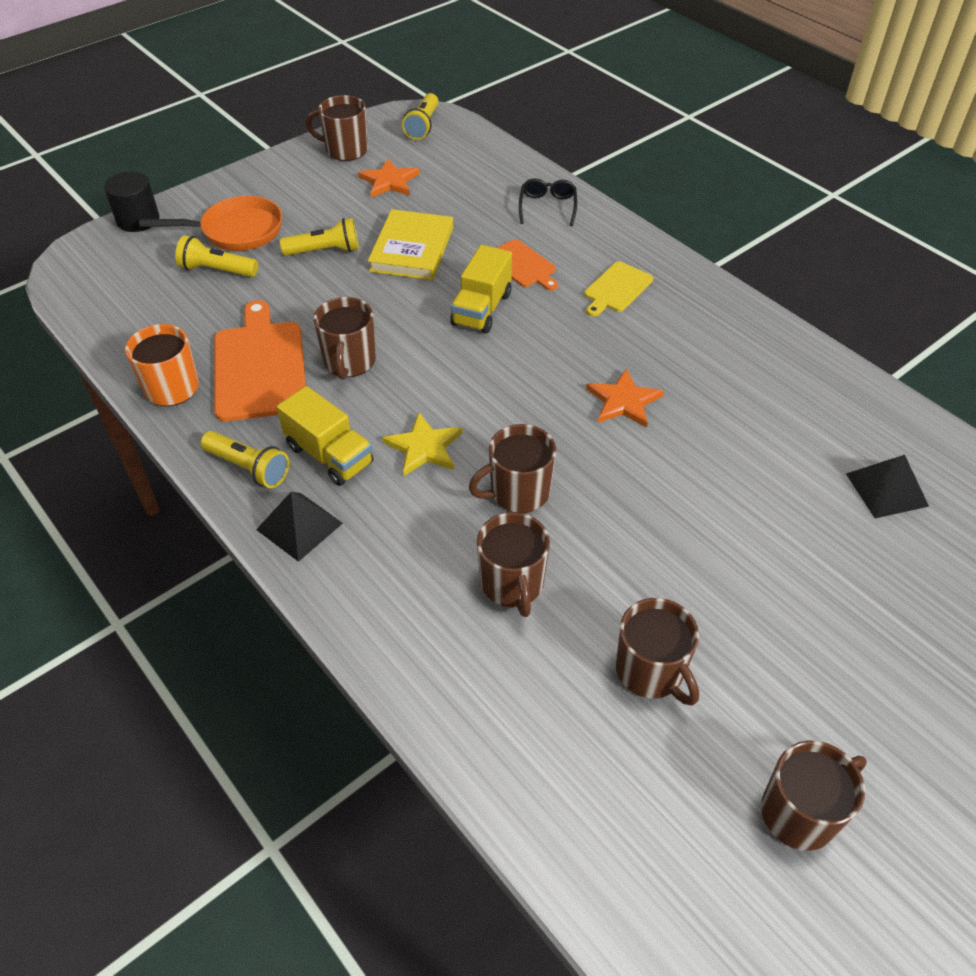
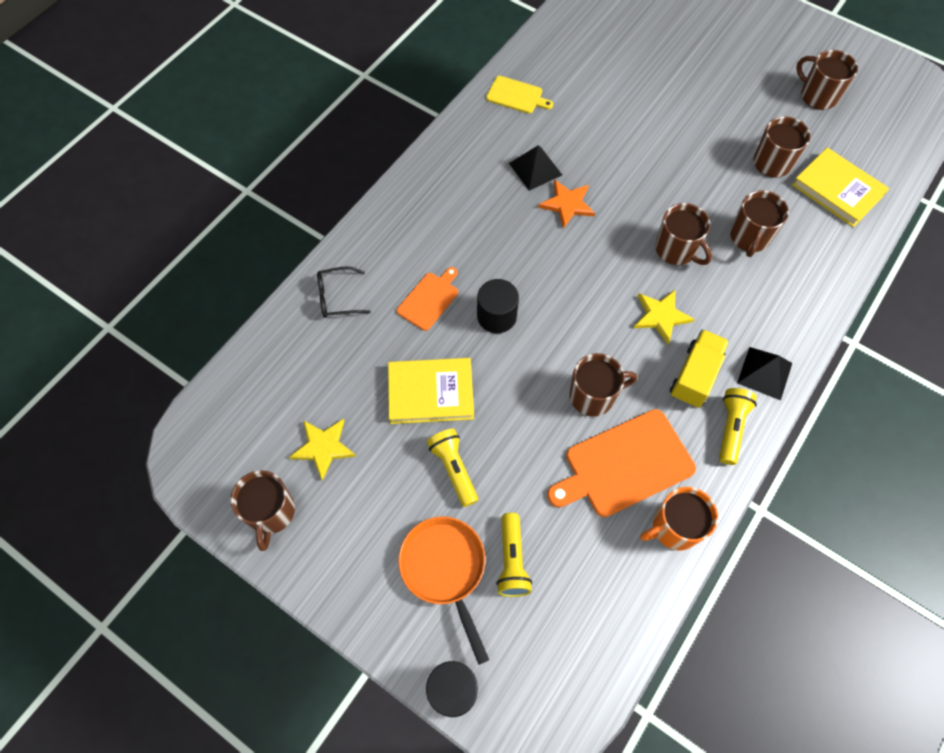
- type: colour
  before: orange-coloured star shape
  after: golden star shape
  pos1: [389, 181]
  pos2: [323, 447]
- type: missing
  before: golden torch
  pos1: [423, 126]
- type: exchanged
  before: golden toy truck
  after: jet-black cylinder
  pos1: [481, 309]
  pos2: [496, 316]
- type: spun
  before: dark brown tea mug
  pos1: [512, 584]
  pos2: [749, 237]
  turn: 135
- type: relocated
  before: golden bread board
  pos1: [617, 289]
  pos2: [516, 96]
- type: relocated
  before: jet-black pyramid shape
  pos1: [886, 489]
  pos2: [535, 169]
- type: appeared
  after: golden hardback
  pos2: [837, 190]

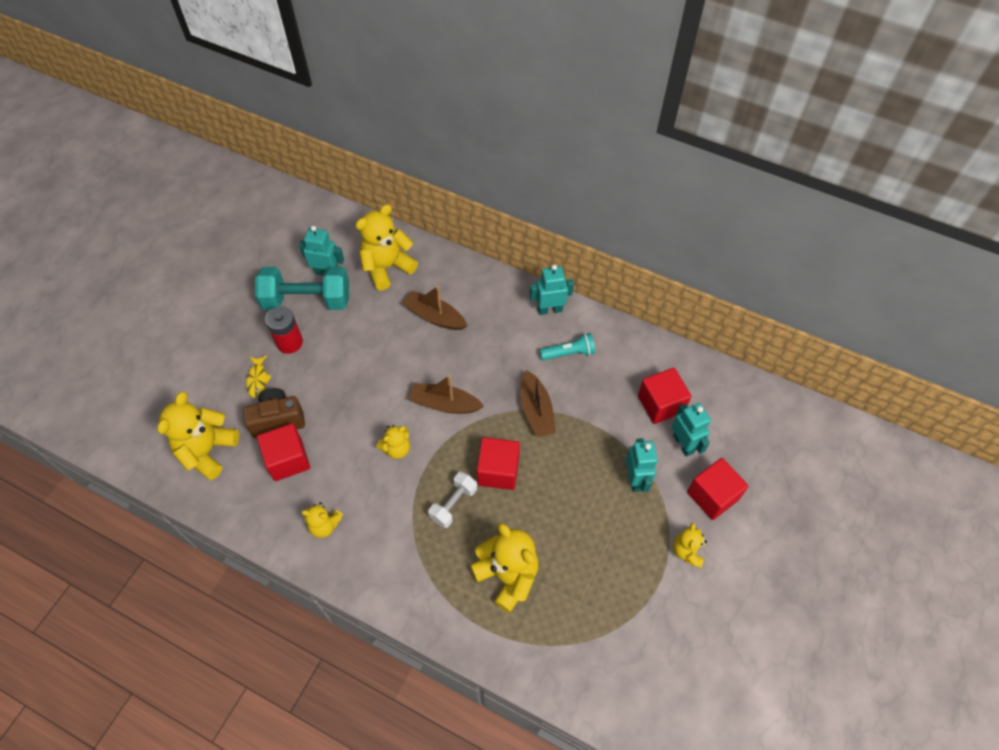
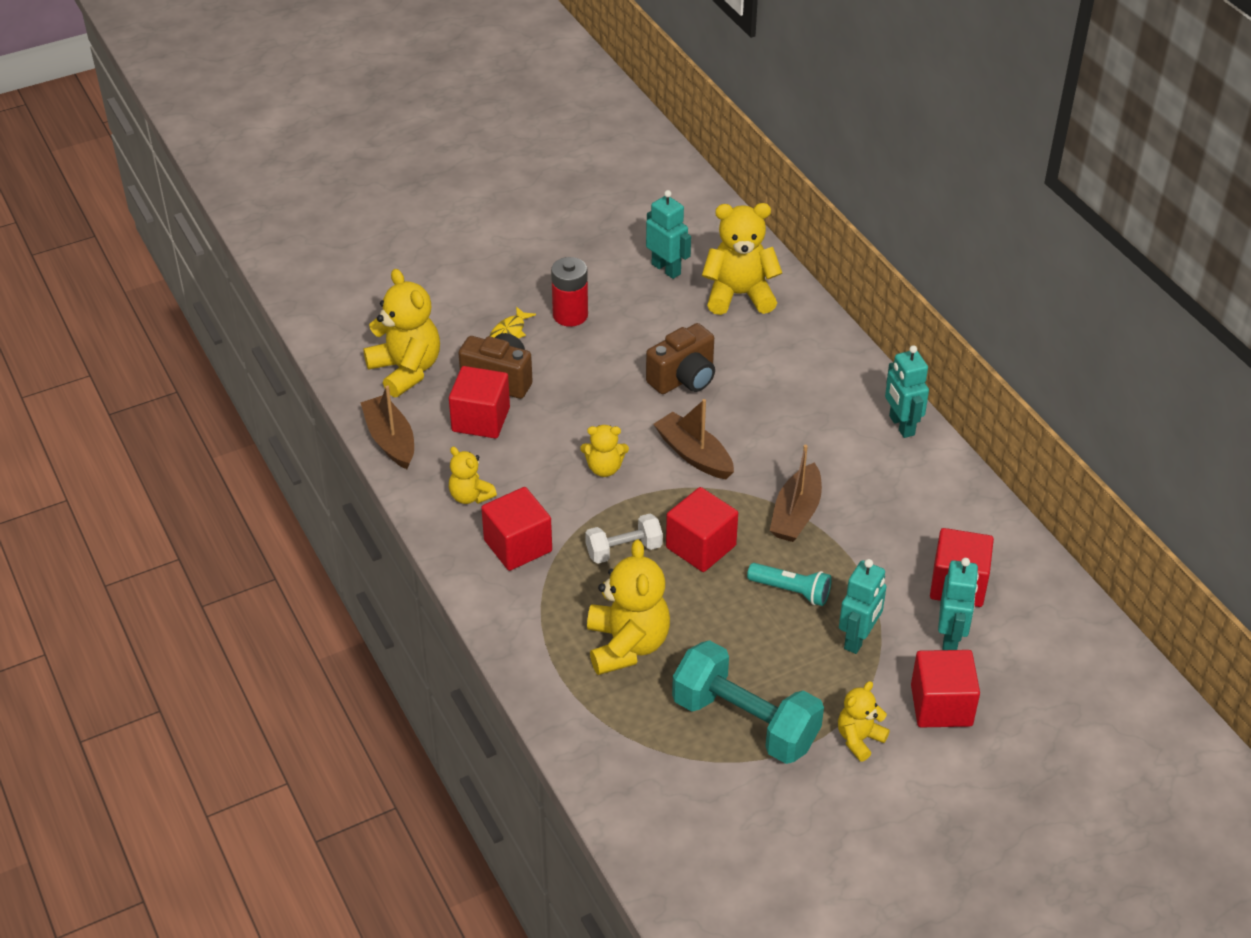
- type: spun
  before: golden stuffed bear
  pos1: [207, 450]
  pos2: [406, 370]
  turn: 90
- type: relocated
  before: aqua hand weight
  pos1: [307, 300]
  pos2: [745, 722]
- type: relocated
  before: dark brown boat
  pos1: [434, 316]
  pos2: [390, 440]
- type: spun
  before: aqua robot
  pos1: [550, 309]
  pos2: [901, 425]
  turn: -135
- type: relocated
  before: aqua torch
  pos1: [569, 353]
  pos2: [791, 591]
- type: appeared
  after: crimson block
  pos2: [518, 546]
- type: appeared
  after: dark brown photo camera
  pos2: [684, 379]

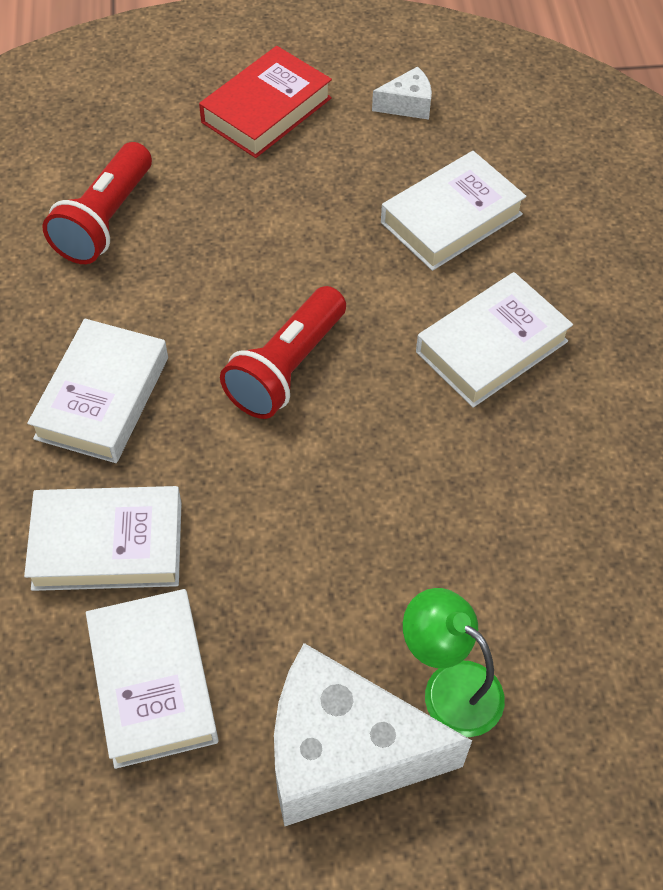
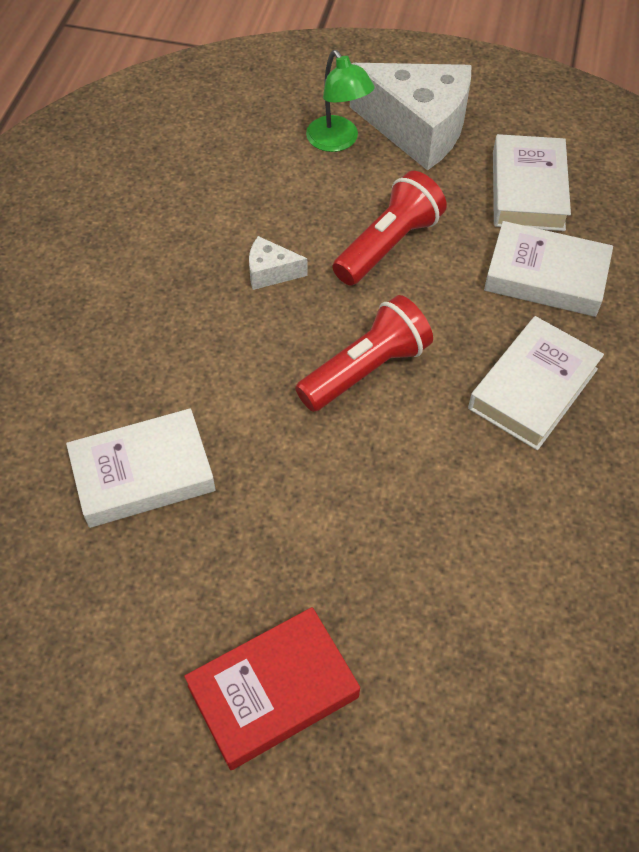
- type: relocated
  before: crimson torch
  pos1: [105, 220]
  pos2: [388, 245]
- type: relocated
  before: white cheese wedge
  pos1: [407, 105]
  pos2: [270, 272]
- type: missing
  before: white hardback
  pos1: [491, 346]

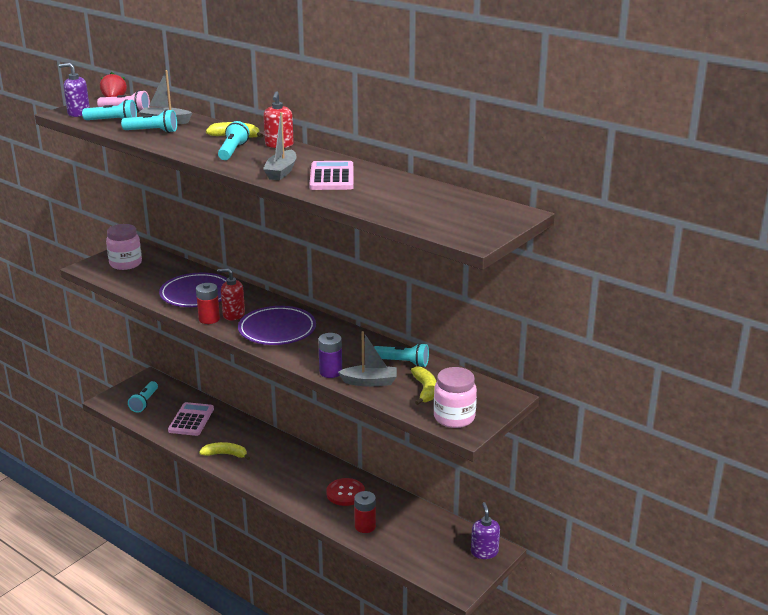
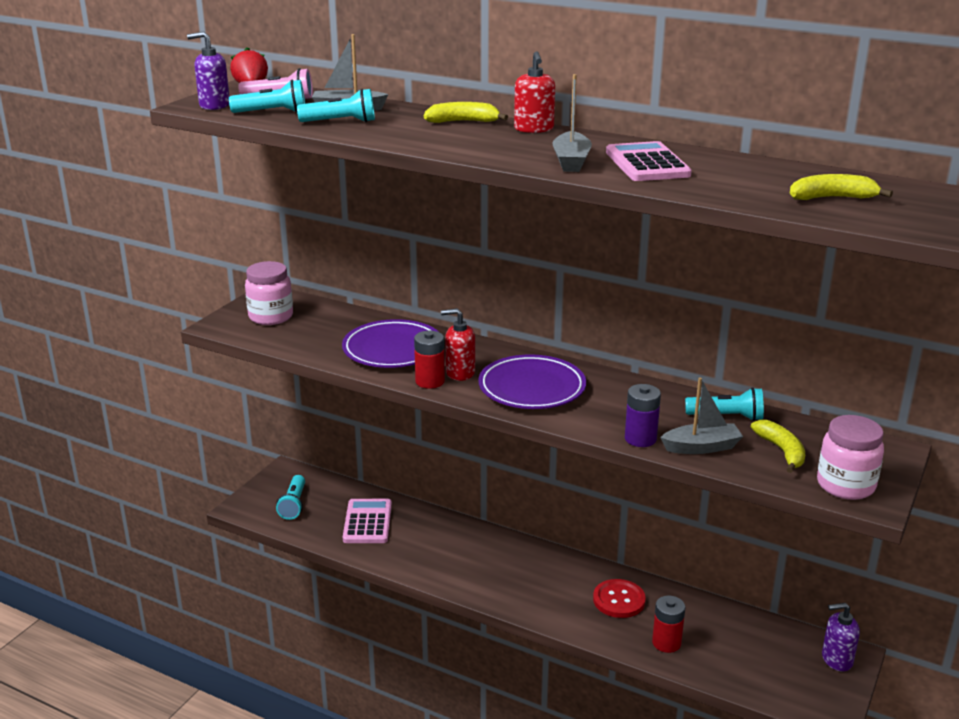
- type: relocated
  before: golden toy banana
  pos1: [225, 454]
  pos2: [832, 198]
- type: missing
  before: aqua torch
  pos1: [232, 151]
- type: spun
  before: royal purple soap dispenser
  pos1: [484, 552]
  pos2: [836, 659]
  turn: -75

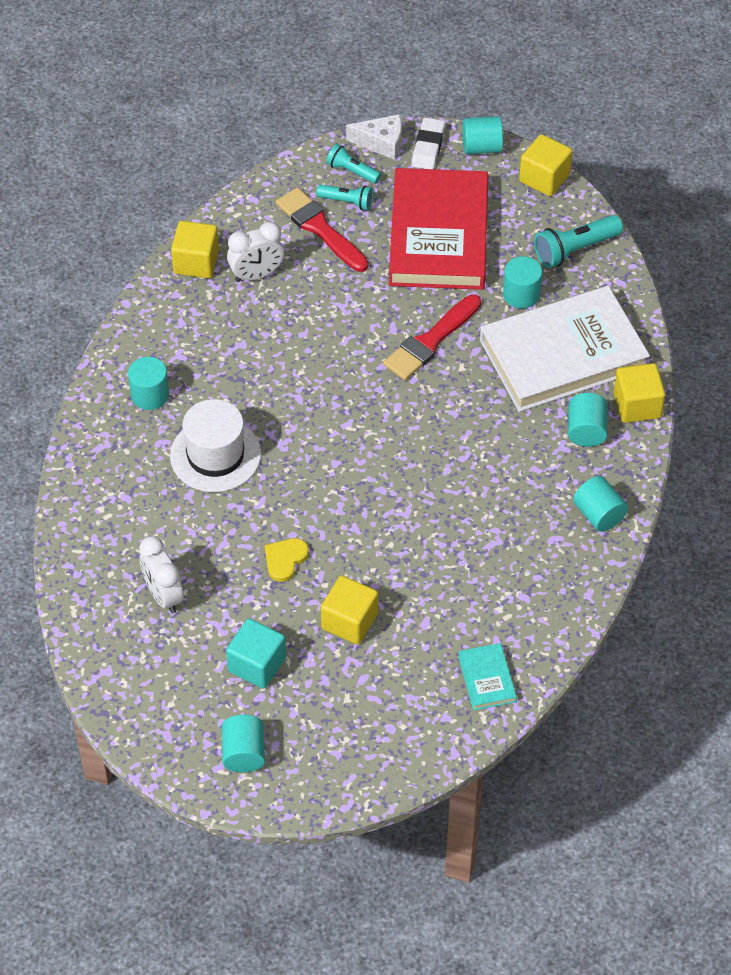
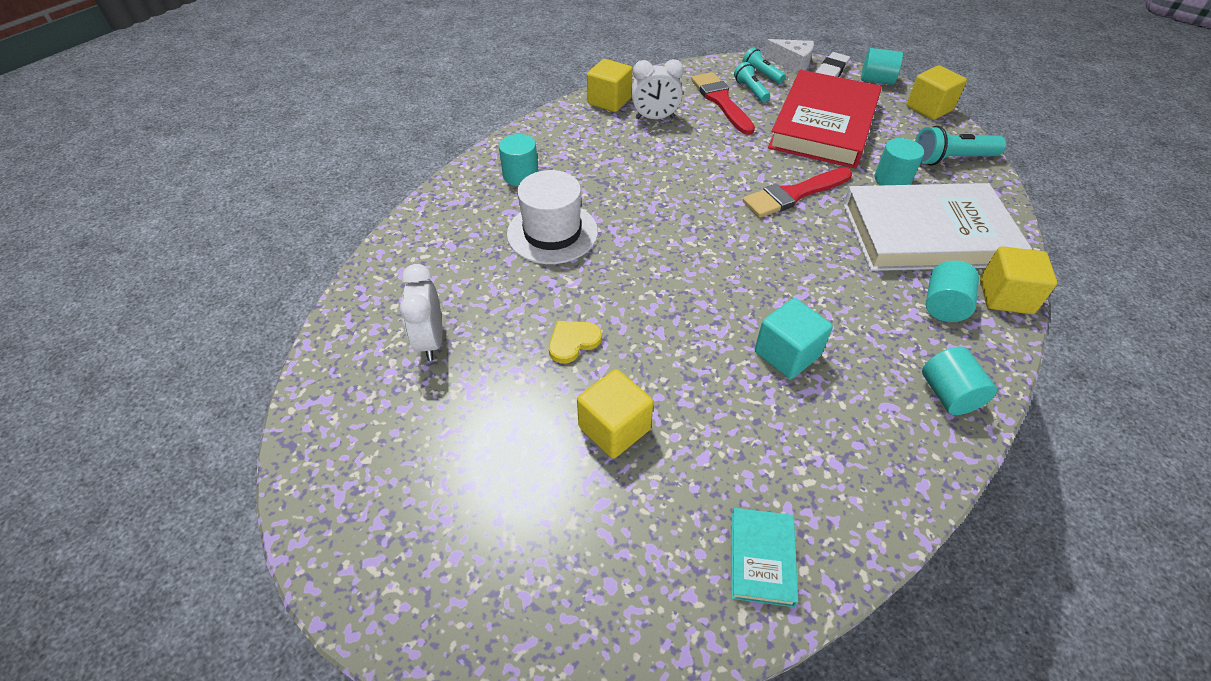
- type: missing
  before: aqua cylinder
  pos1: [244, 753]
- type: relocated
  before: aqua block
  pos1: [257, 664]
  pos2: [787, 354]
- type: spun
  before: aqua torch
  pos1: [347, 202]
  pos2: [750, 90]
  turn: -150

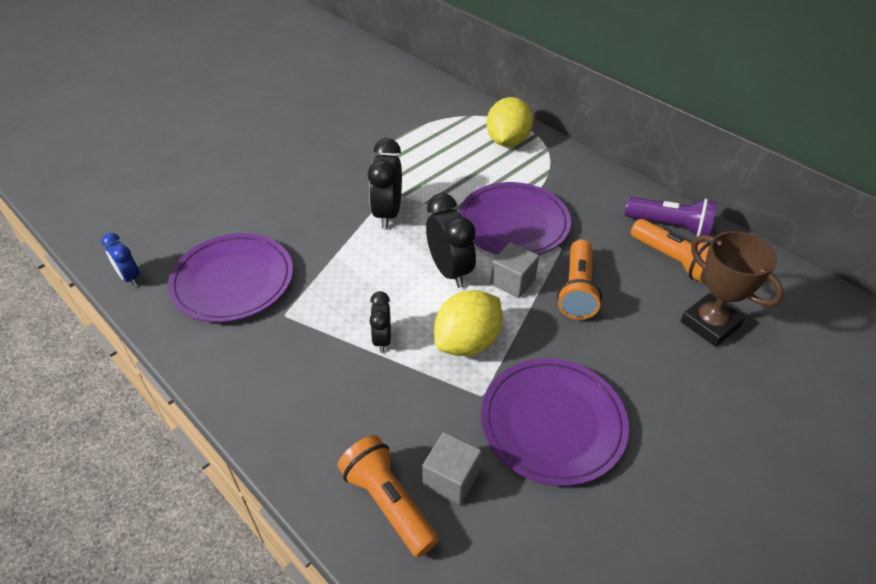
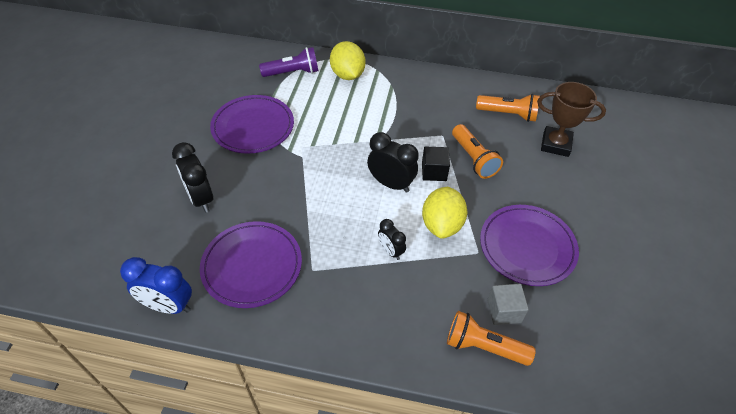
- type: size
  before: cobalt bedside clock
  pos1: [130, 277]
  pos2: [168, 305]
  scale: 1.67
- type: relocated
  before: jet-black bedside clock
  pos1: [388, 214]
  pos2: [201, 198]
- type: relocated
  before: royal purple dinner plate
  pos1: [513, 223]
  pos2: [253, 127]
- type: colour
  before: gray block
  after: jet-black block
  pos1: [513, 281]
  pos2: [434, 172]
- type: relocated
  before: royal purple torch
  pos1: [670, 226]
  pos2: [292, 73]

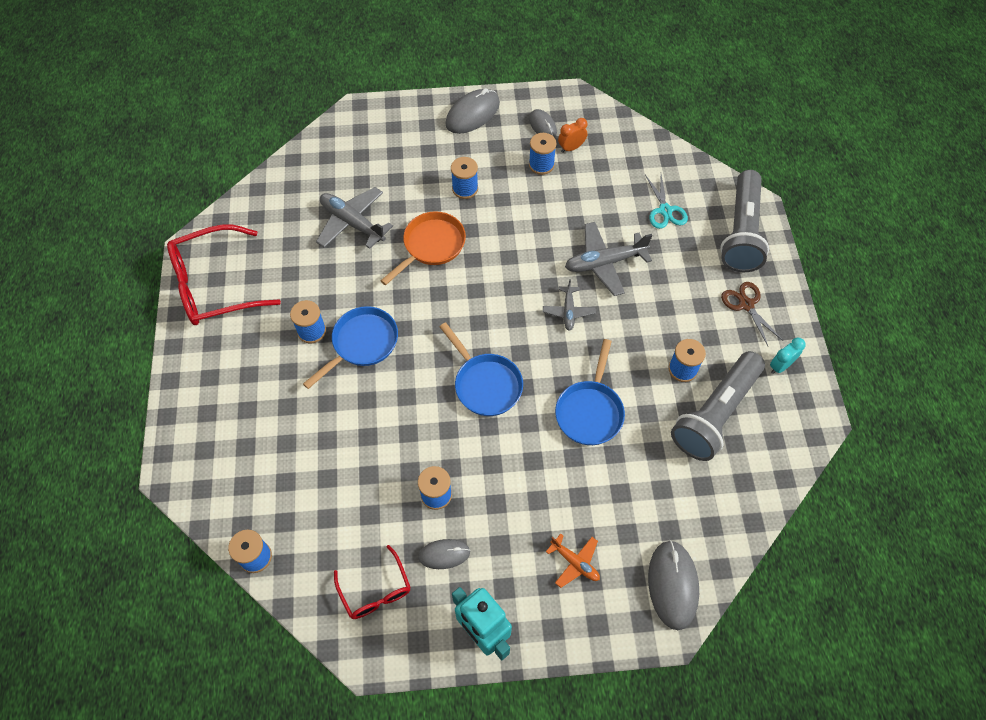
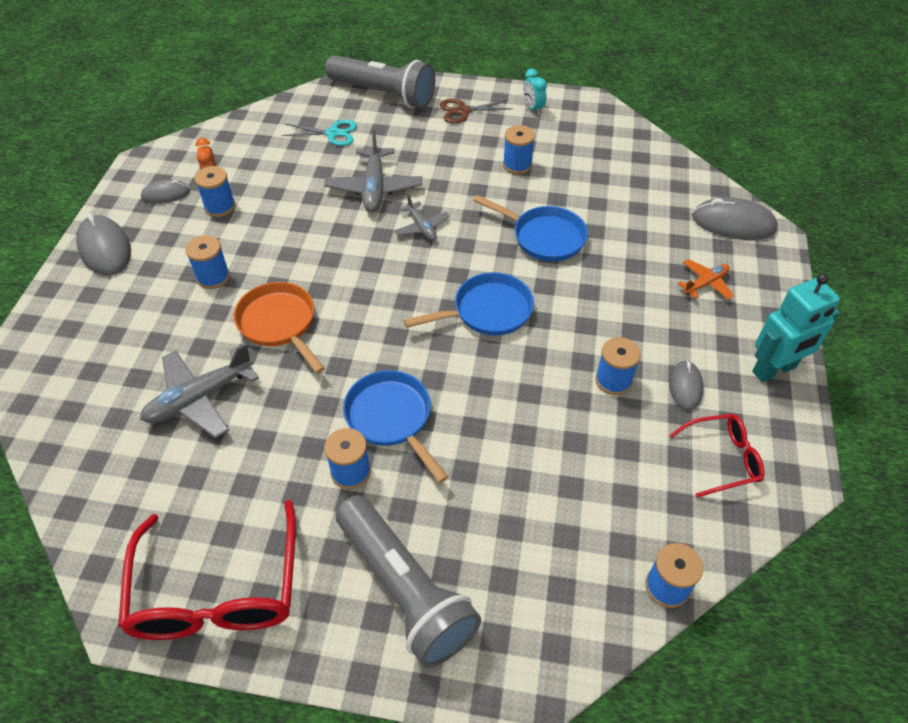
- type: spun
  before: gray toy plane
  pos1: [568, 311]
  pos2: [421, 227]
  turn: 45
- type: relocated
  before: gray torch
  pos1: [715, 414]
  pos2: [405, 590]

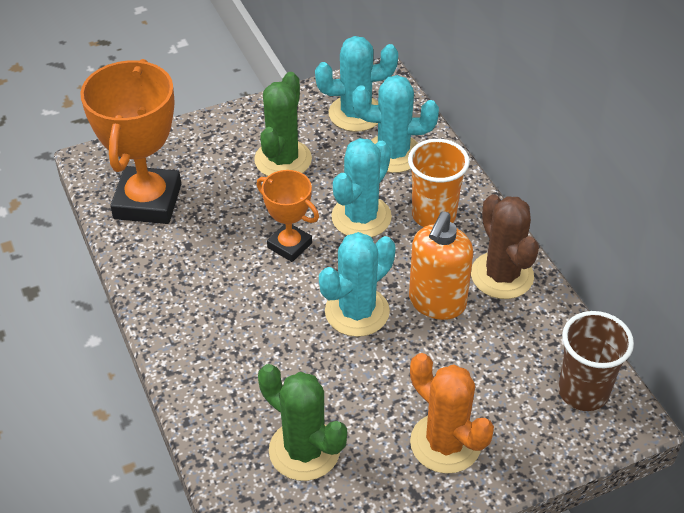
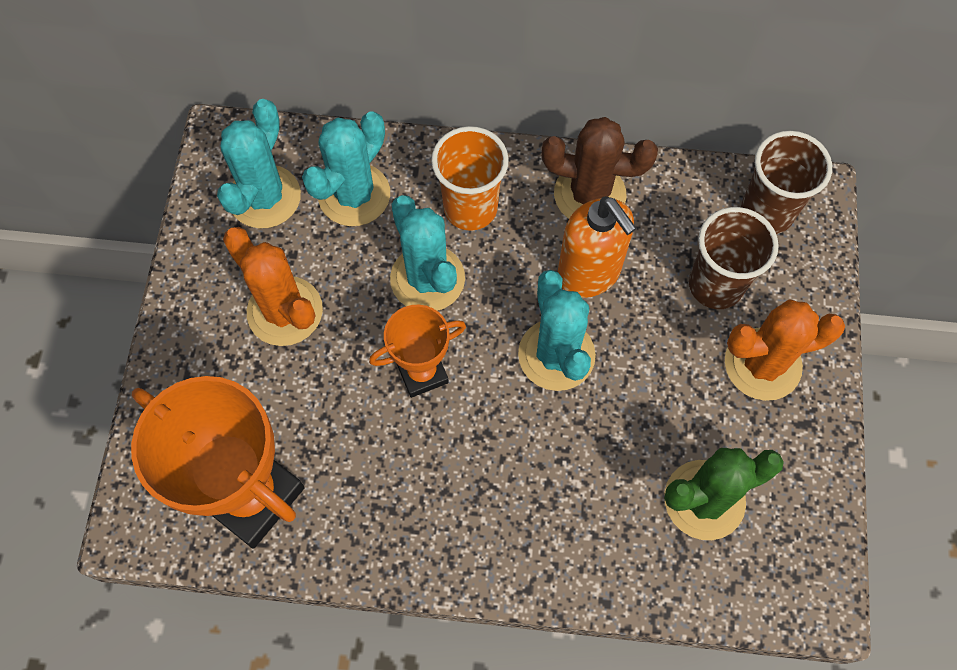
- type: colour
  before: leaf-green prickly plant
  after: orange-coloured prickly plant
  pos1: [283, 160]
  pos2: [285, 311]
- type: appeared
  after: dark brown cup
  pos2: [715, 285]

